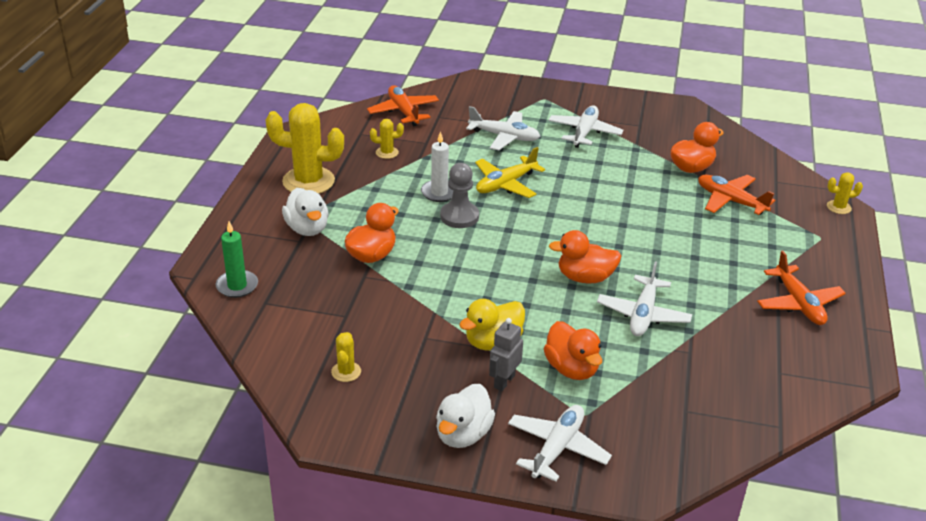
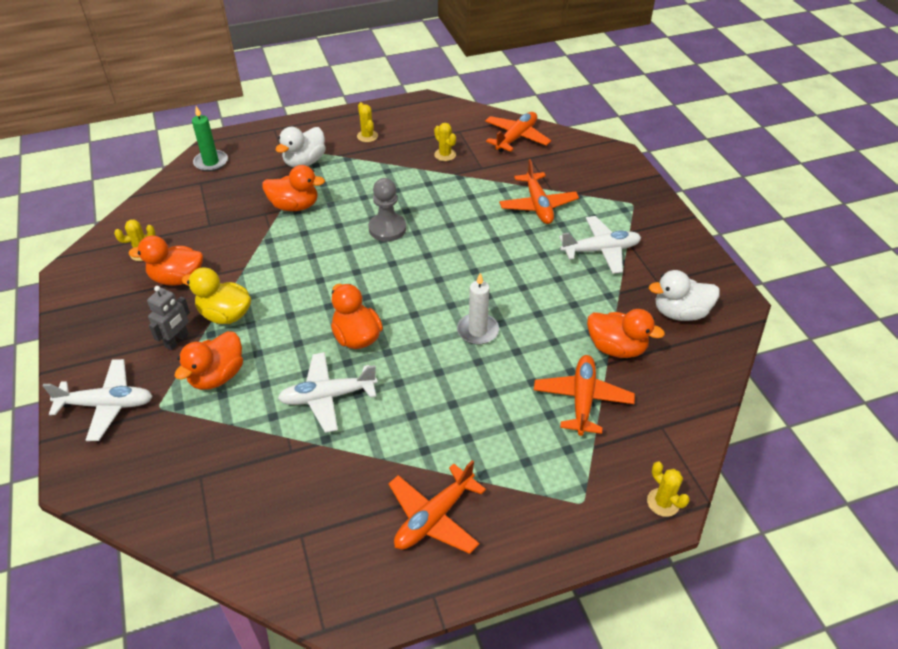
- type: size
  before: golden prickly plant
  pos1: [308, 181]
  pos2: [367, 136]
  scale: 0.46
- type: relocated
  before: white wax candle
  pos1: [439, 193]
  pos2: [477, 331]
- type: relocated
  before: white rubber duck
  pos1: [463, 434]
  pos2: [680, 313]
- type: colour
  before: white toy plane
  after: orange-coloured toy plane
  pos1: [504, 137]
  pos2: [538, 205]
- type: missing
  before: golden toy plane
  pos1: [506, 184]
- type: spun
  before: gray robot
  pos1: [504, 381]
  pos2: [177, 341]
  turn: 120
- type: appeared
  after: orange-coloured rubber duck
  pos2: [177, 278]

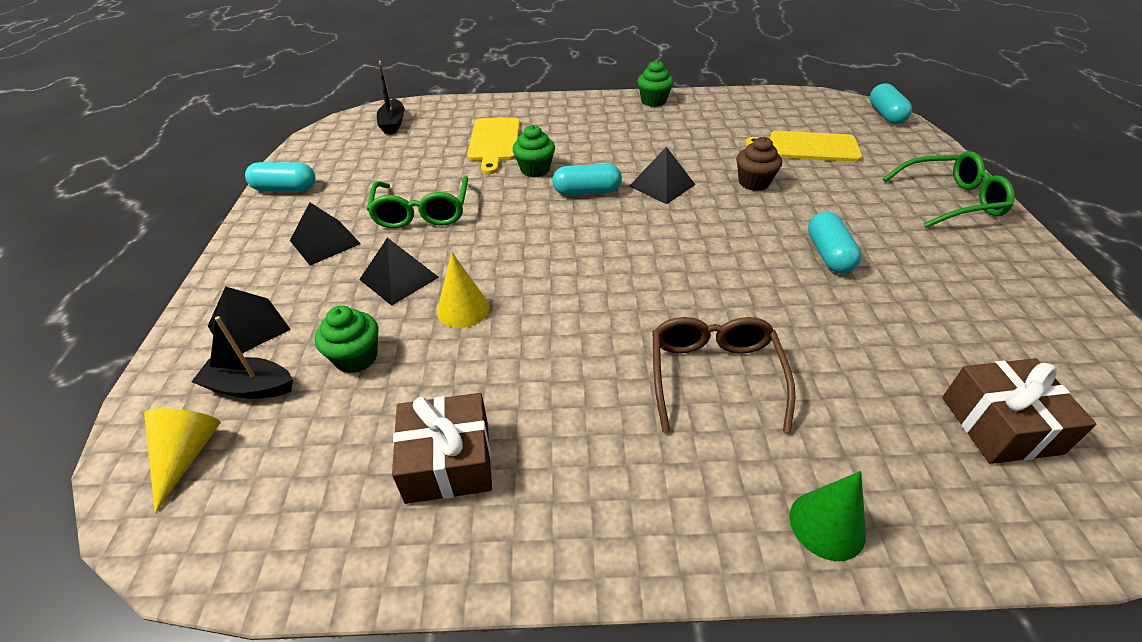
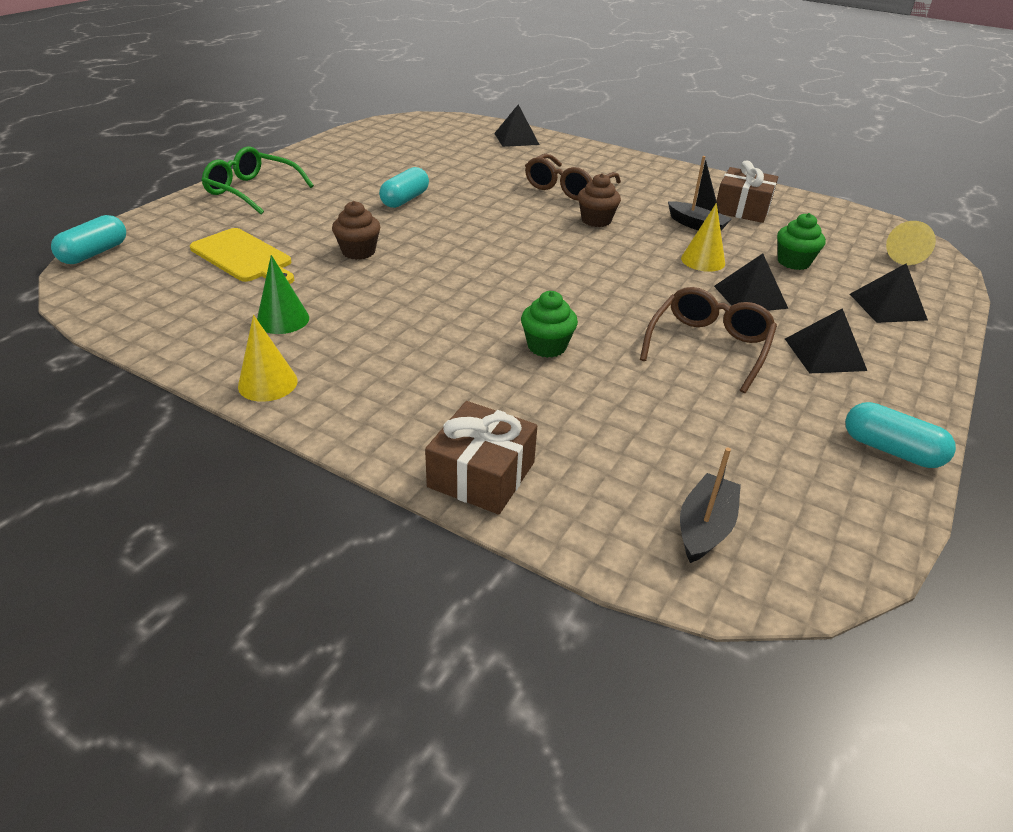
- type: relocated
  before: jet-black boat
  pos1: [250, 387]
  pos2: [696, 225]
- type: colour
  before: leaf-green spectacles
  after: dark brown spectacles
  pos1: [422, 212]
  pos2: [708, 346]
- type: missing
  before: golden bread board
  pos1: [494, 142]
- type: missing
  before: aqua pill shape
  pos1: [587, 192]
- type: relocated
  before: jet-black pyramid shape
  pos1: [662, 185]
  pos2: [516, 139]
- type: exchanged
  before: leaf-green cupcake
  after: golden solid cone
  pos1: [653, 101]
  pos2: [268, 383]
- type: relocated
  before: leaf-green solid cone
  pos1: [827, 525]
  pos2: [283, 319]
- type: relocated
  before: dark brown wrapped gift
  pos1: [1000, 425]
  pos2: [481, 474]
- type: appeared
  after: dark brown cupcake
  pos2: [596, 220]

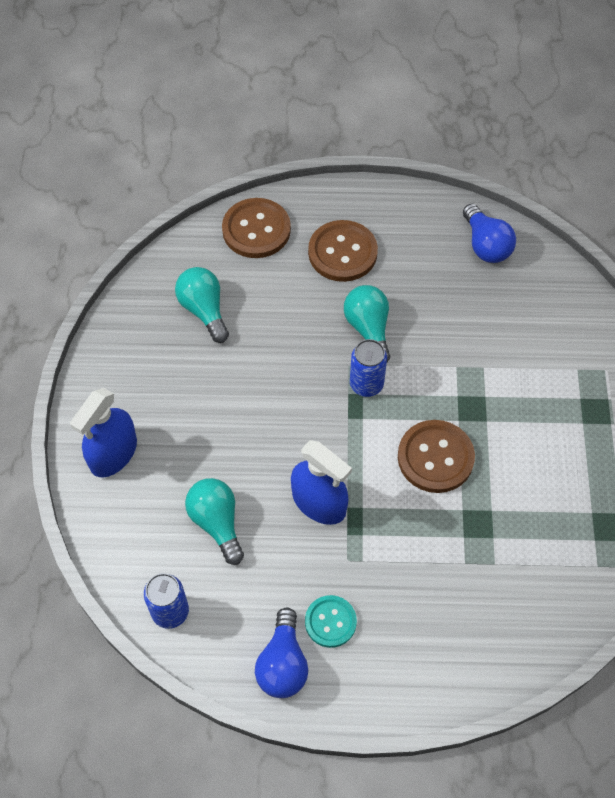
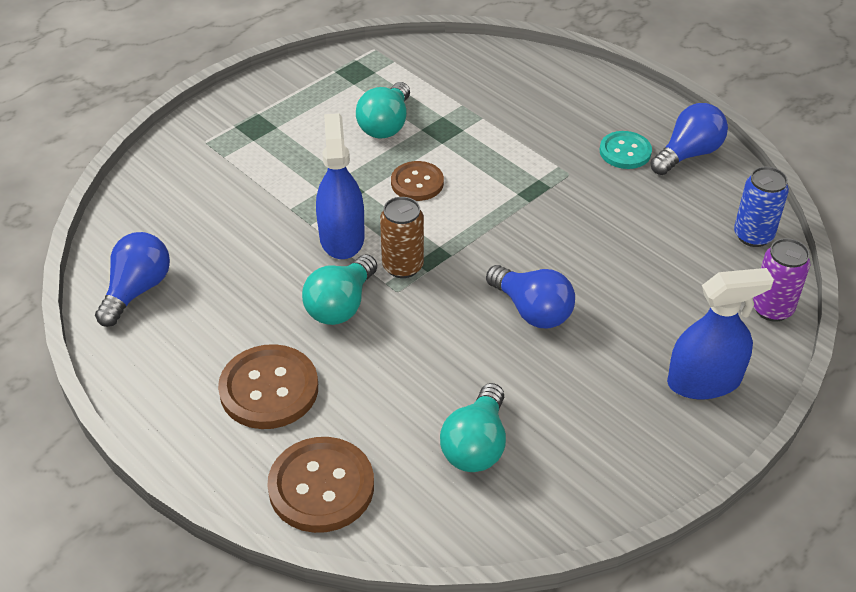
- type: relocated
  before: aqua bulb
  pos1: [217, 523]
  pos2: [386, 125]
- type: relocated
  before: cobalt spray bottle
  pos1: [319, 502]
  pos2: [342, 237]
- type: colour
  before: cobalt soda can
  after: dark brown soda can
  pos1: [366, 384]
  pos2: [403, 266]
- type: size
  before: dark brown shirt button
  pos1: [435, 457]
  pos2: [417, 183]
  scale: 0.63
- type: appeared
  after: cobalt bulb
  pos2: [532, 310]
- type: appeared
  after: royal purple soda can
  pos2: [772, 308]

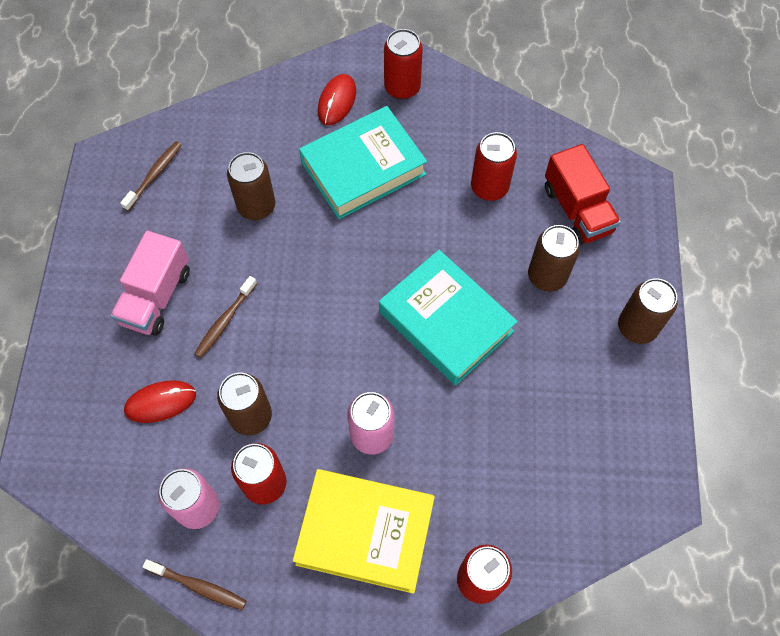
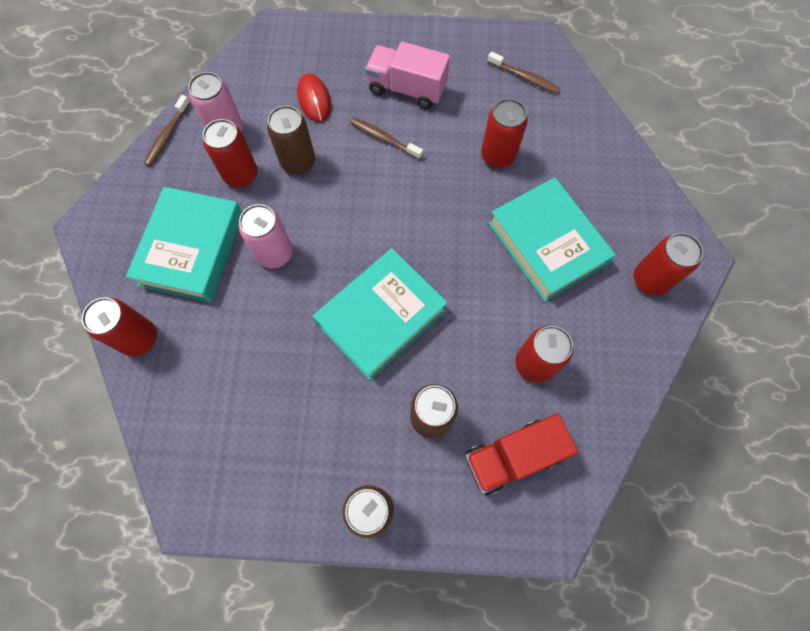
- type: colour
  before: dark brown soda can
  after: crimson soda can
  pos1: [256, 206]
  pos2: [497, 156]
- type: colour
  before: golden hardback
  after: aqua hardback
  pos1: [365, 532]
  pos2: [192, 249]
- type: missing
  before: crimson mouse
  pos1: [337, 101]

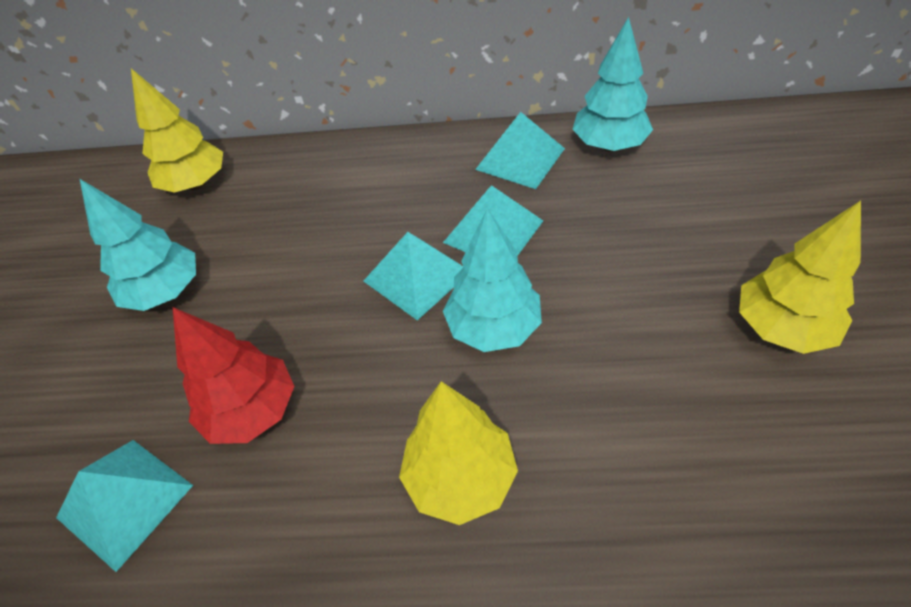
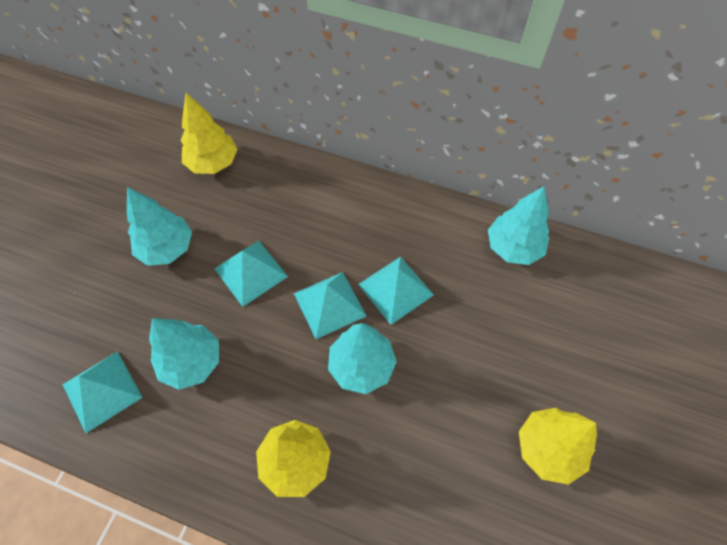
- type: colour
  before: crimson toy tree
  after: aqua toy tree
  pos1: [253, 411]
  pos2: [192, 362]
- type: relocated
  before: aqua pyramid shape
  pos1: [520, 159]
  pos2: [251, 272]

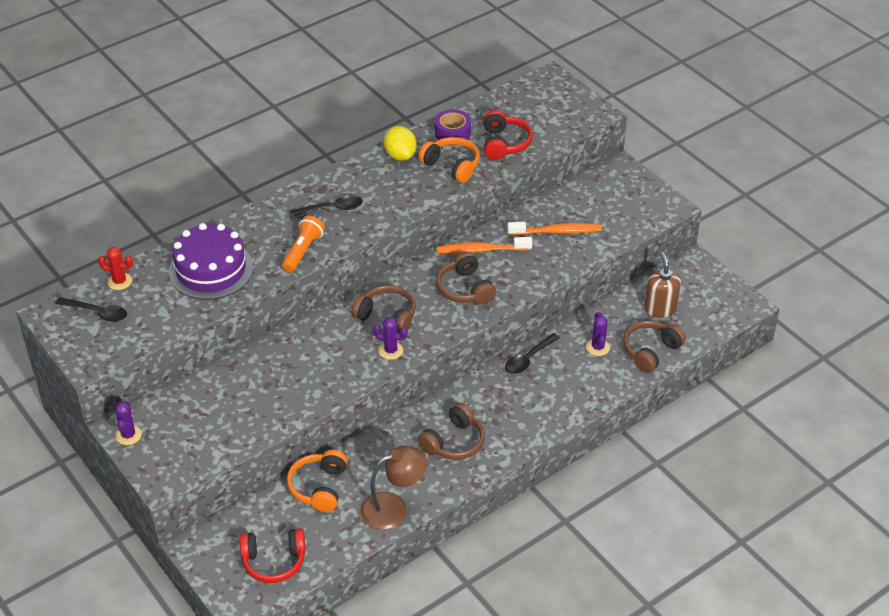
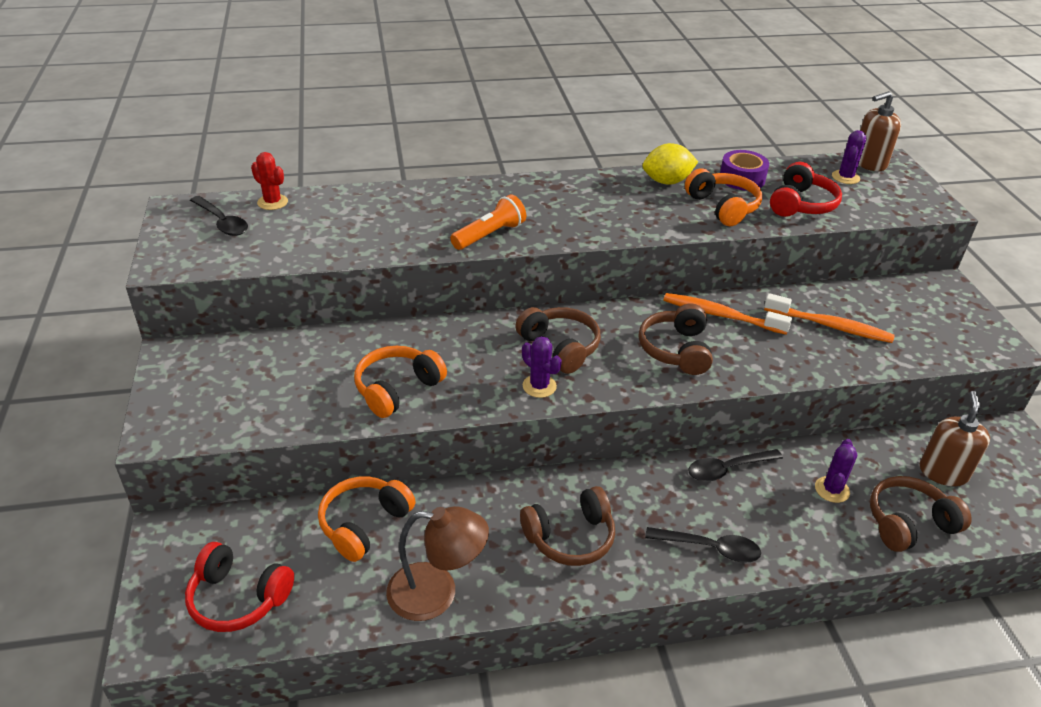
- type: relocated
  before: royal purple prickly plant
  pos1: [128, 435]
  pos2: [845, 177]
- type: missing
  before: royal purple layer cake
  pos1: [211, 269]
- type: relocated
  before: jet-black spoon
  pos1: [331, 209]
  pos2: [709, 548]
- type: spun
  before: golden toy lemon
  pos1: [400, 155]
  pos2: [667, 181]
  turn: 75
- type: appeared
  after: orange-coloured over-ear headphones
  pos2: [397, 389]
- type: appeared
  after: dark brown soap dispenser
  pos2: [868, 163]

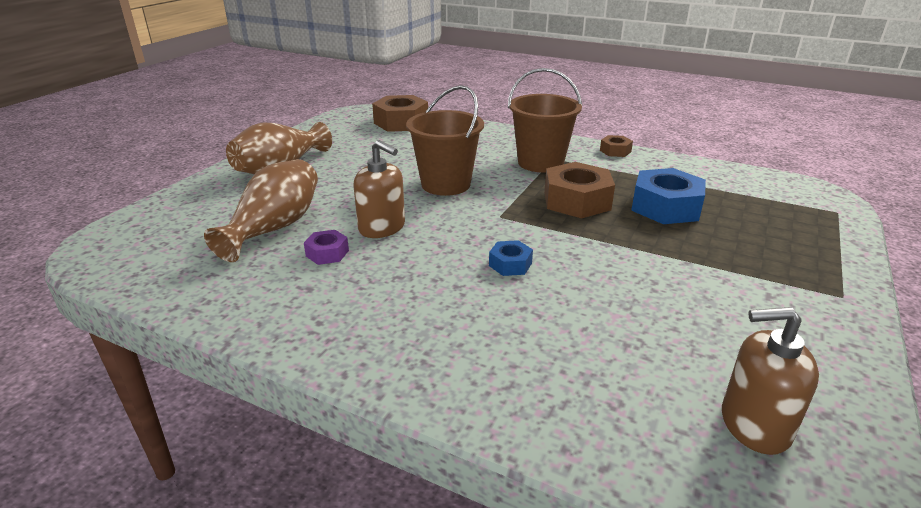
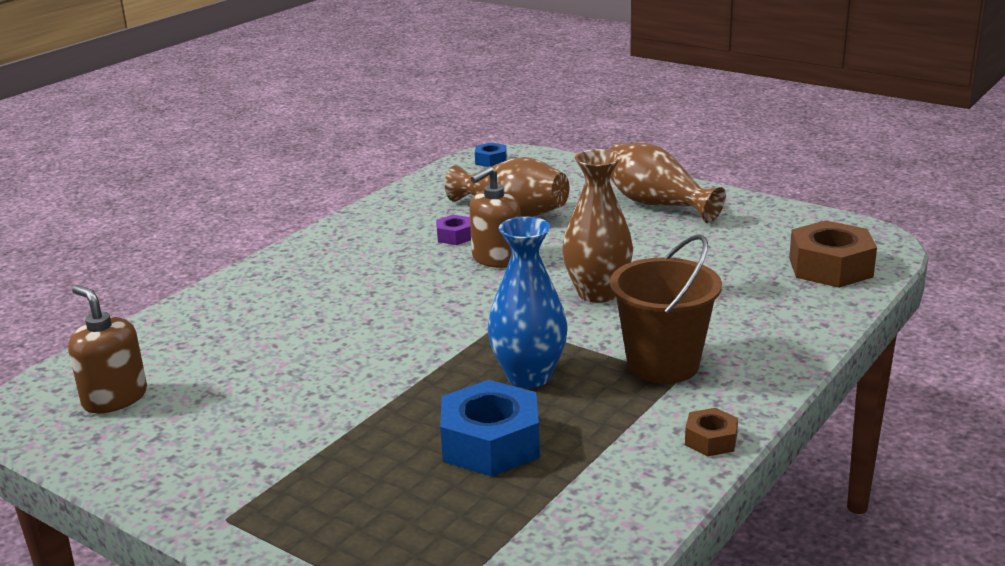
- type: exchanged
  before: dark brown sand bucket
  after: dark brown vase
  pos1: [446, 184]
  pos2: [597, 293]
- type: relocated
  before: cobalt hexagon nut
  pos1: [510, 264]
  pos2: [491, 161]
- type: exchanged
  before: dark brown hexagon nut
  after: cobalt vase
  pos1: [576, 201]
  pos2: [529, 376]
- type: spun
  before: dark brown soap dispenser
  pos1: [754, 425]
  pos2: [115, 398]
  turn: -60

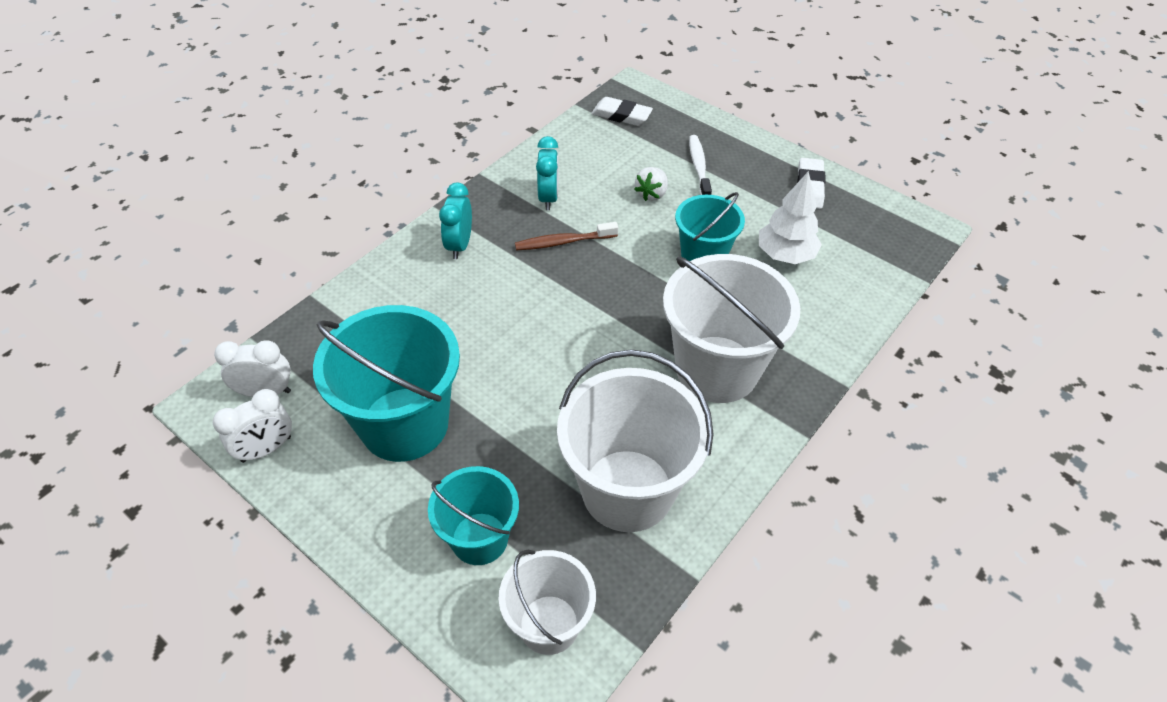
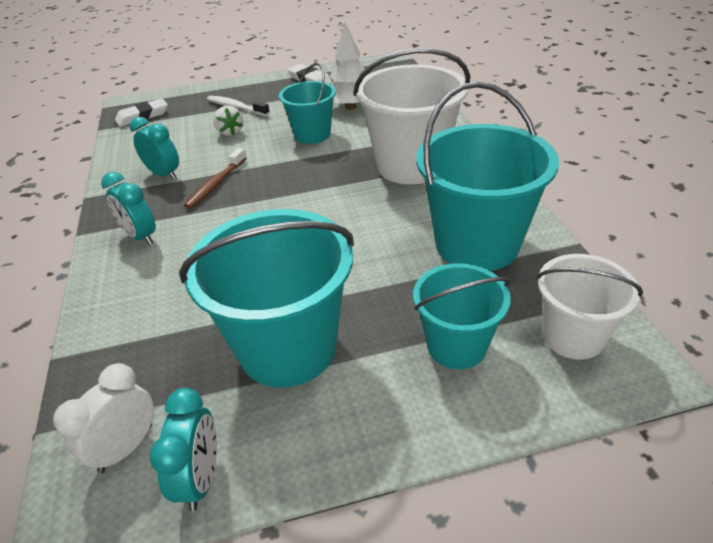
- type: colour
  before: white bedside clock
  after: aqua bedside clock
  pos1: [266, 449]
  pos2: [201, 478]
- type: colour
  before: white sand bucket
  after: aqua sand bucket
  pos1: [627, 490]
  pos2: [477, 244]

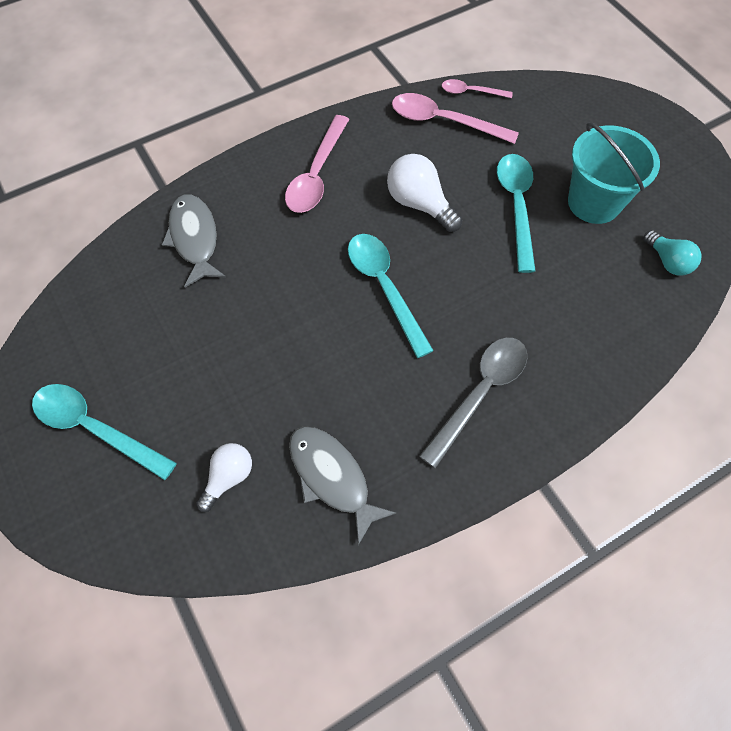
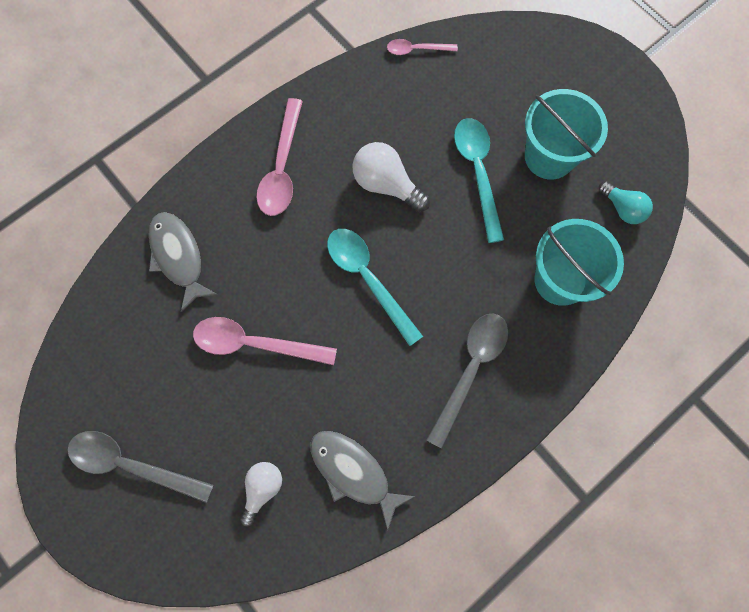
- type: colour
  before: aqua spoon
  after: gray spoon
  pos1: [95, 428]
  pos2: [132, 464]
- type: relocated
  before: rosy spoon
  pos1: [444, 121]
  pos2: [255, 343]
- type: appeared
  after: aqua sand bucket
  pos2: [560, 280]

